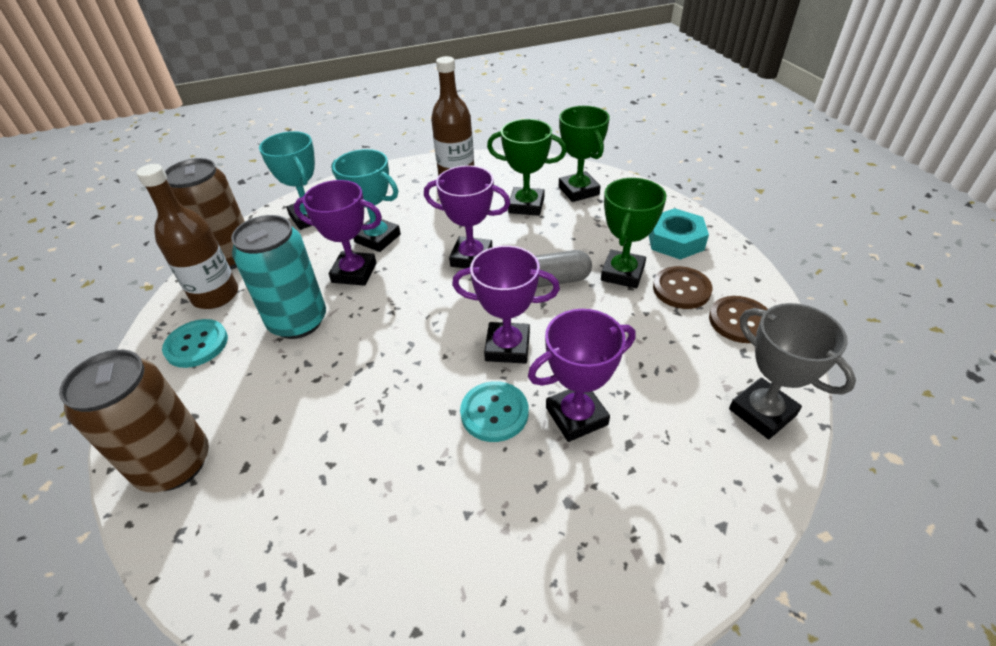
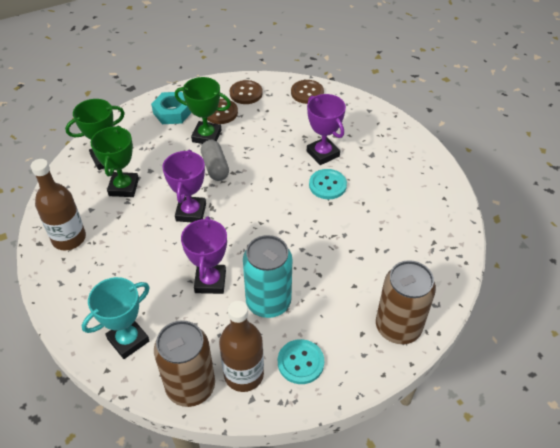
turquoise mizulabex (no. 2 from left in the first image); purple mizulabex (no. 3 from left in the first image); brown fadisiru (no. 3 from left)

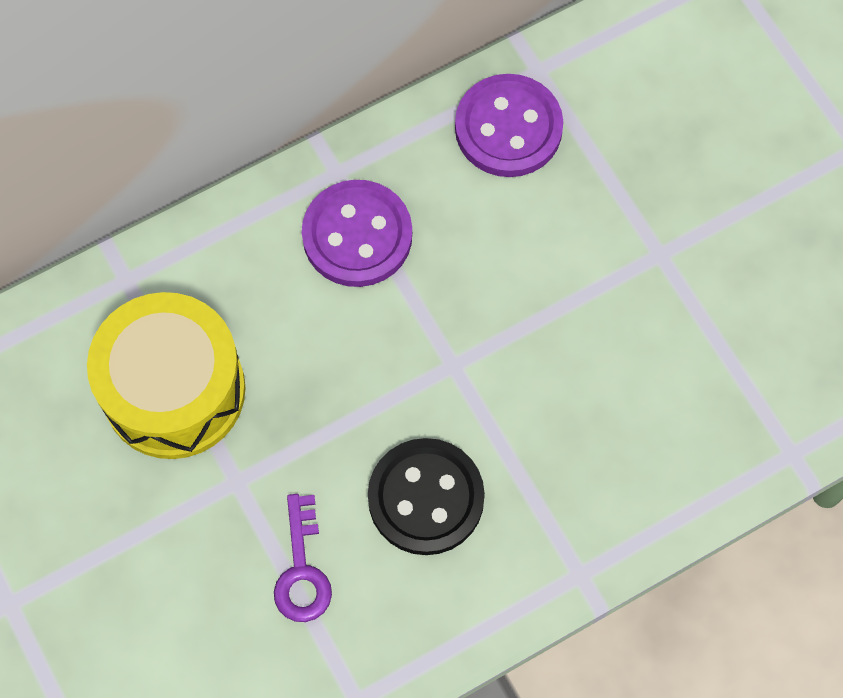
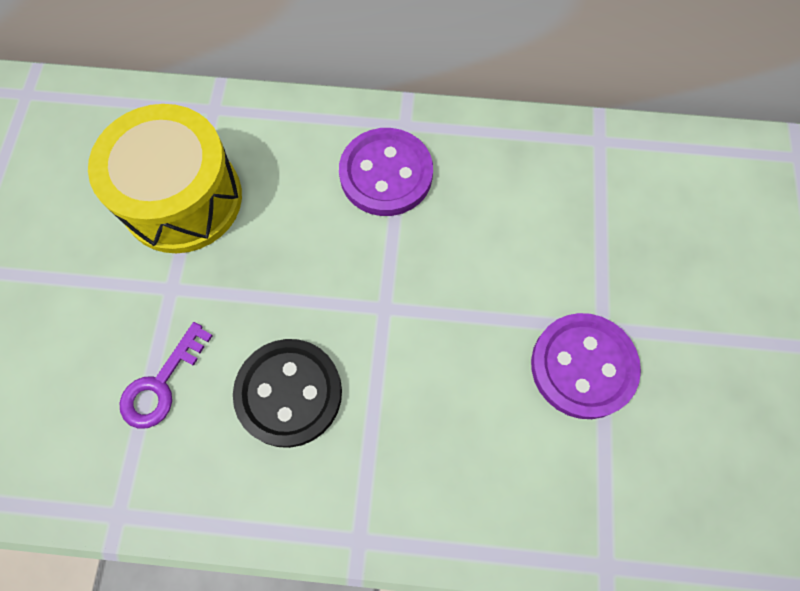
purple fadisiru (no. 2 from left)

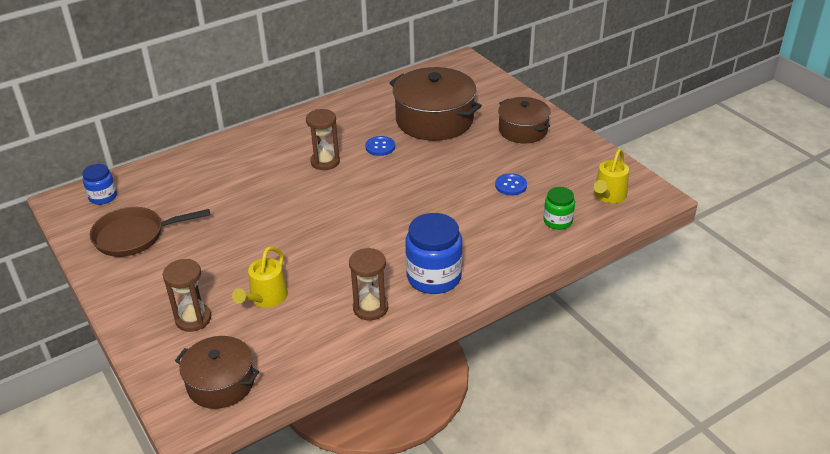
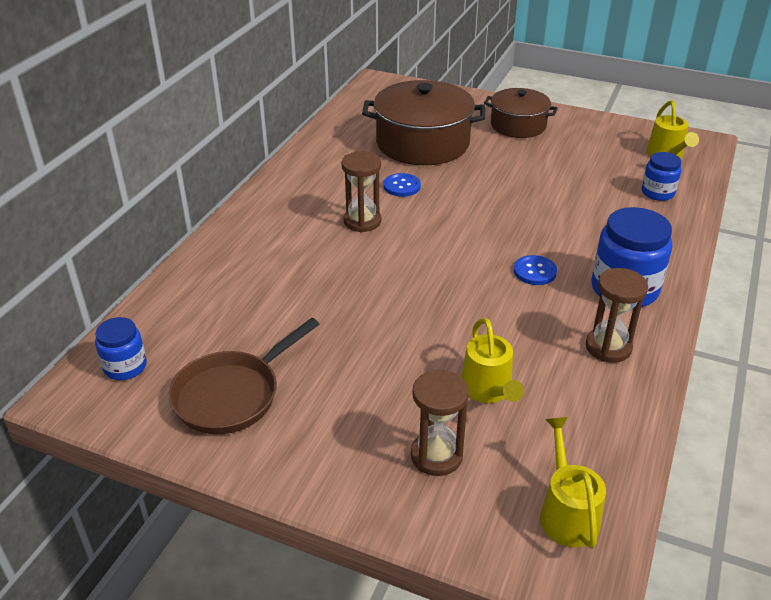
blue fadisiru (no. 2 from left); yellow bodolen (no. 2 from left); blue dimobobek (no. 3 from left)

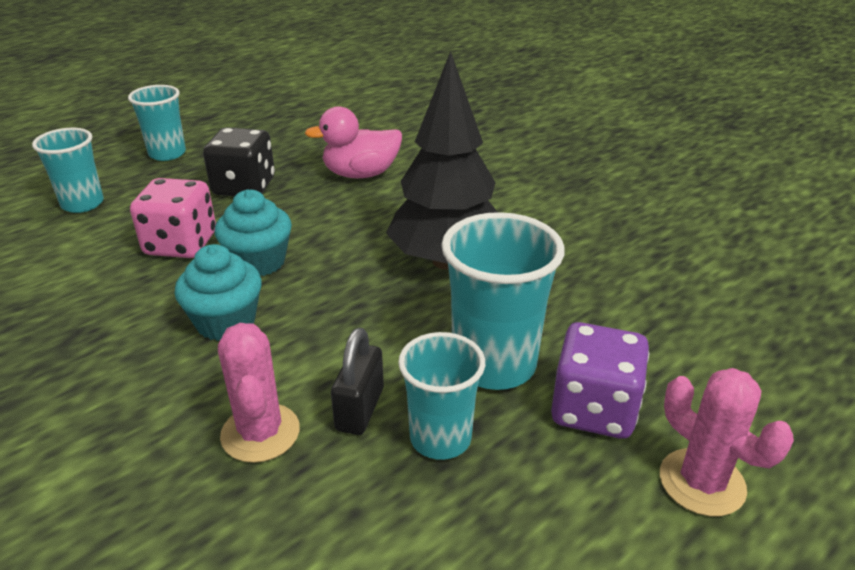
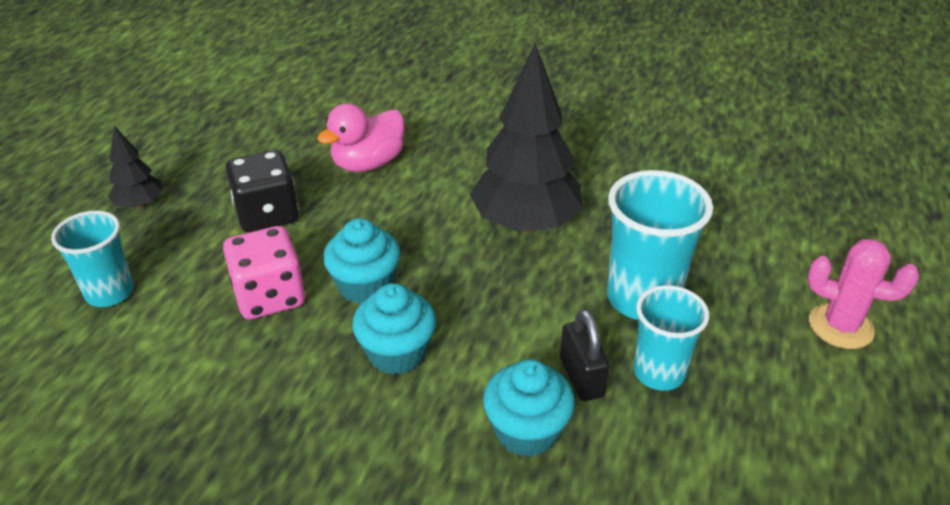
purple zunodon; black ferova (no. 1 from left); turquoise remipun (no. 3 from left)

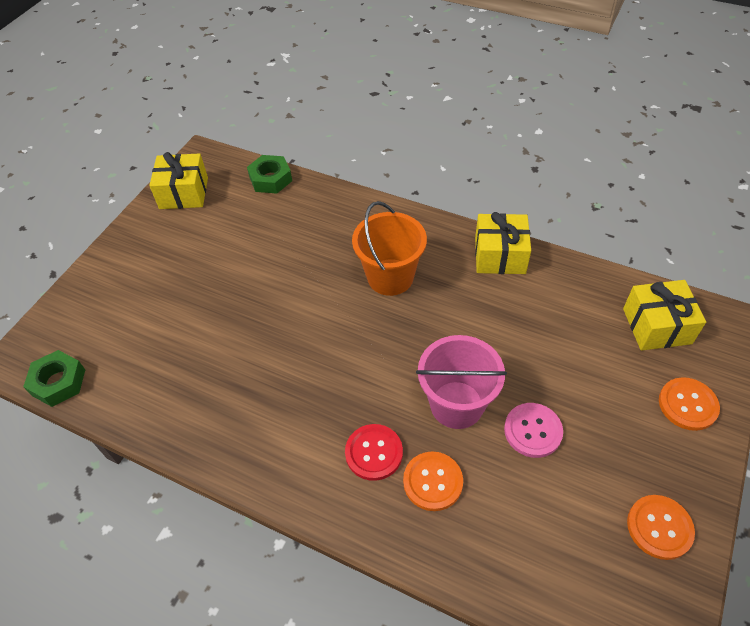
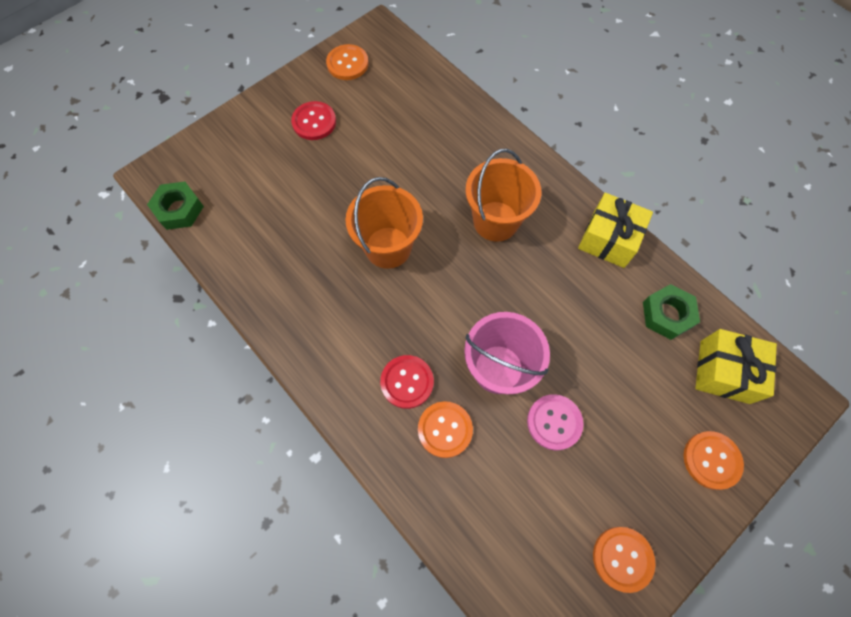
red fadisiru (no. 1 from left); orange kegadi (no. 1 from left); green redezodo (no. 2 from left); orange fadisiru (no. 1 from left)

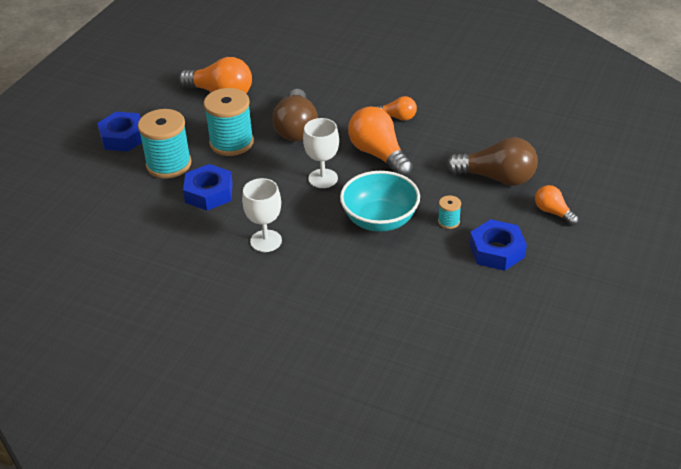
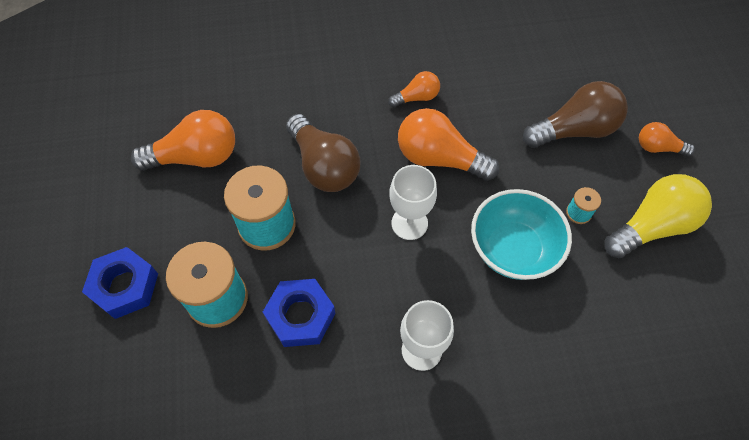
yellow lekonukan

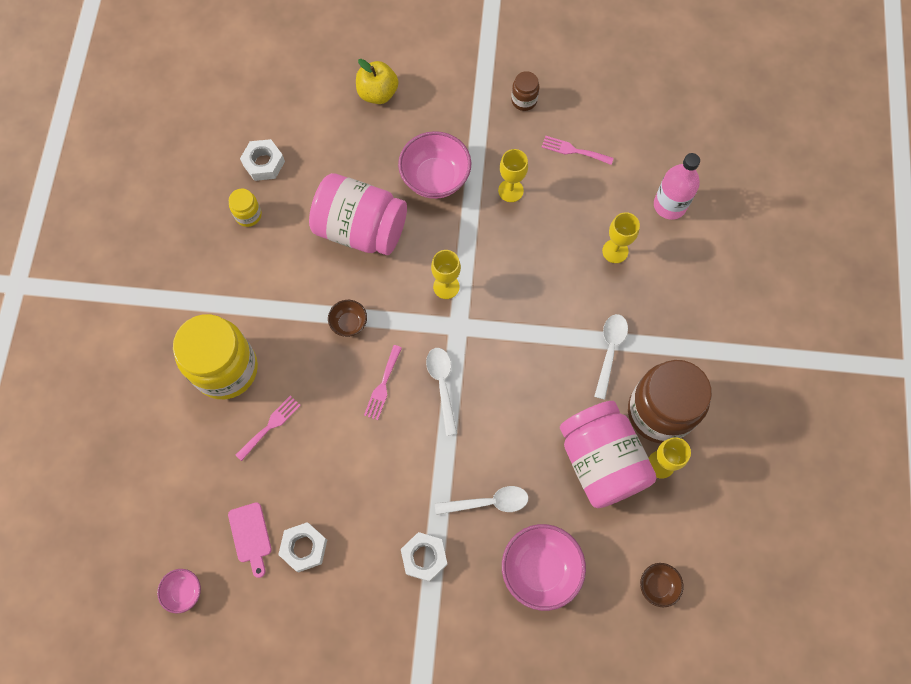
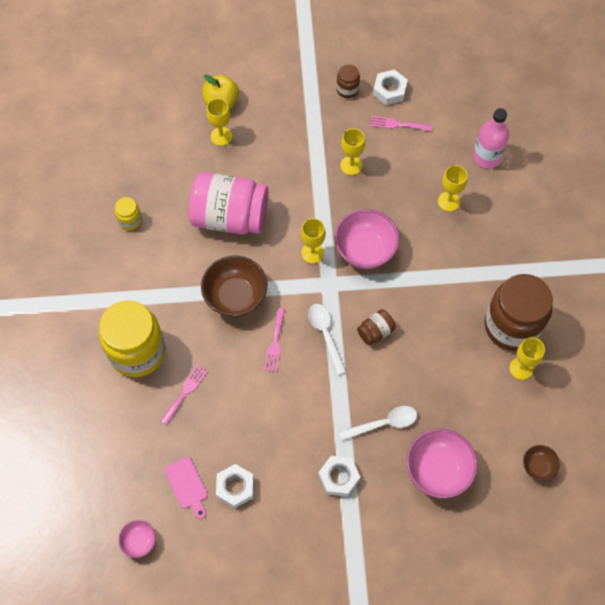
pink dimobobek (no. 2 from left in the first image); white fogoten (no. 3 from left in the first image); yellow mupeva (no. 1 from left); brown dimobobek (no. 2 from left); white redezodo (no. 3 from left); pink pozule (no. 2 from left); brown pozule (no. 1 from left)

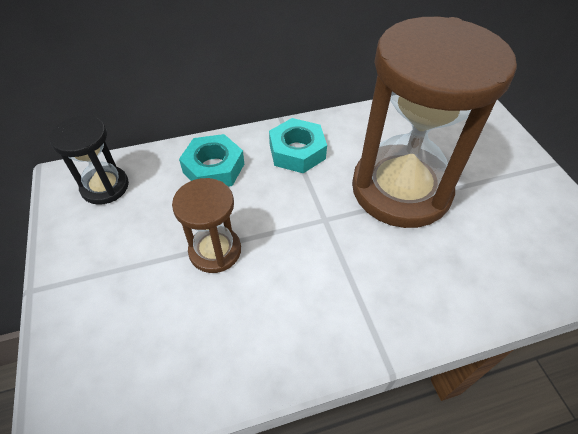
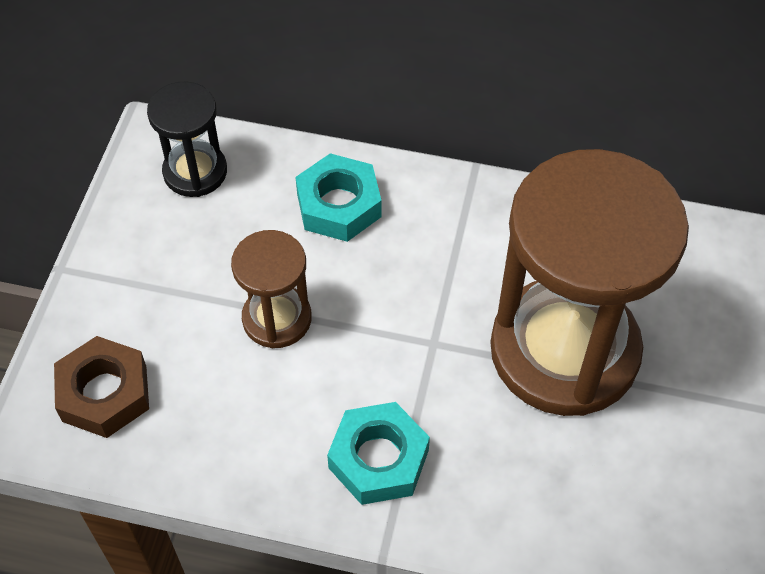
brown redezodo; turquoise redezodo (no. 2 from left)

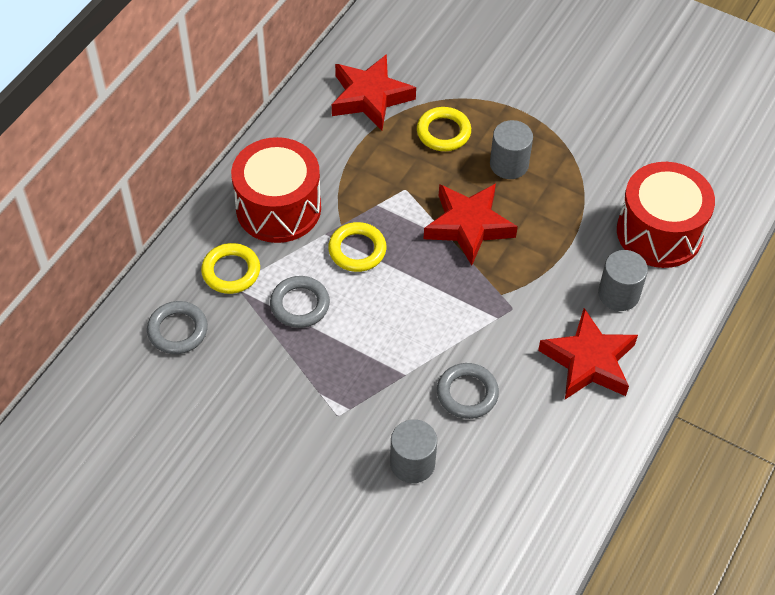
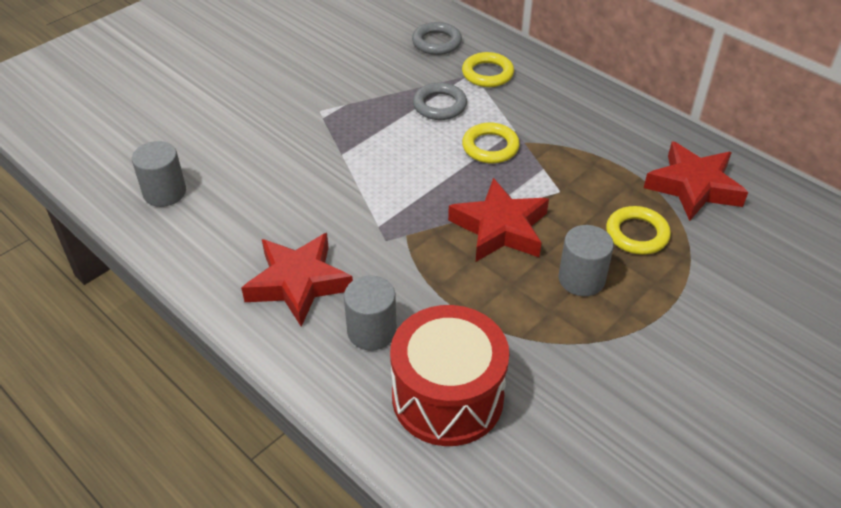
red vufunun (no. 1 from left in the first image); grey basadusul (no. 3 from left in the first image); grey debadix (no. 1 from left)

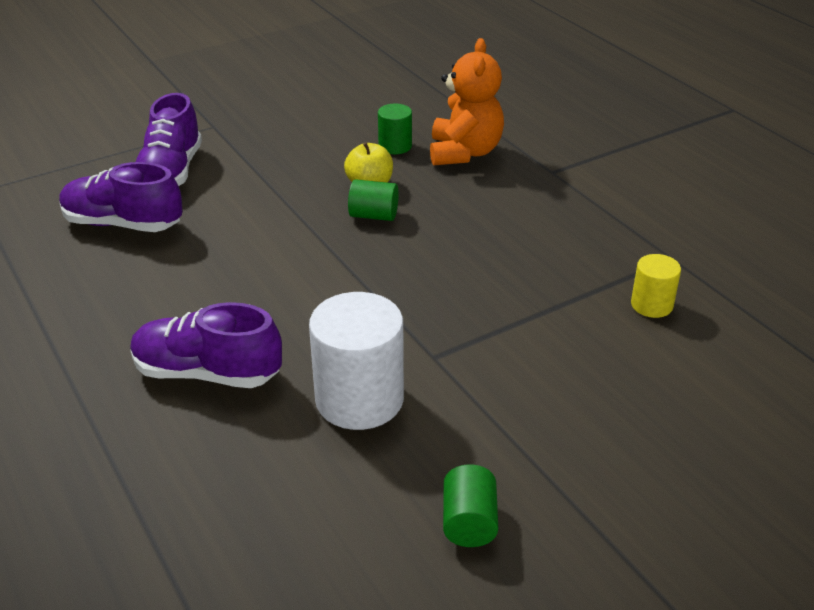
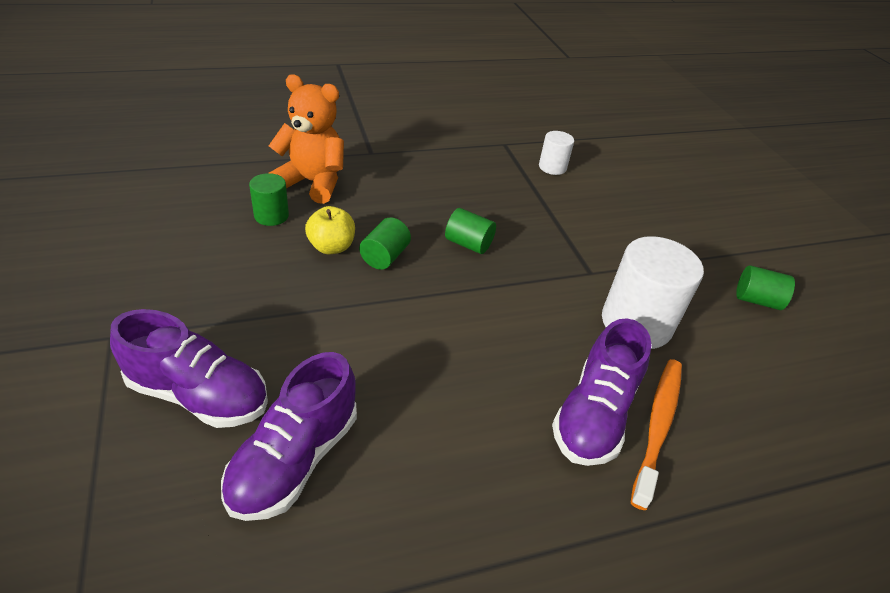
green debadix (no. 3 from left); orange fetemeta; white debadix (no. 1 from left)

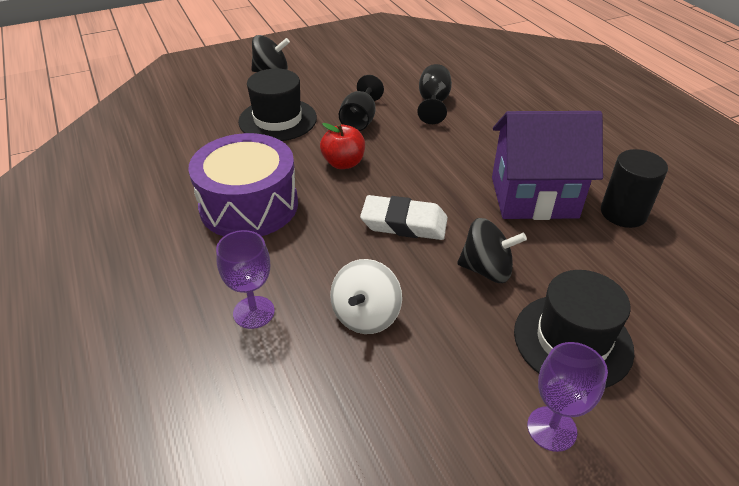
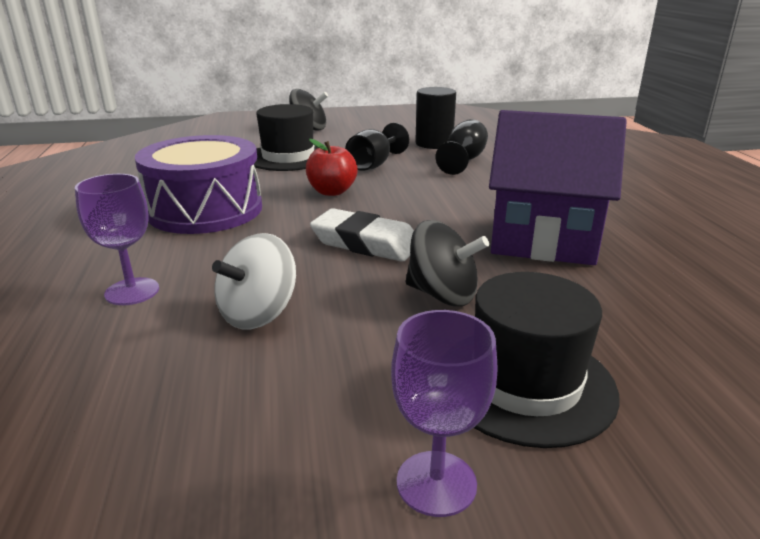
black debadix

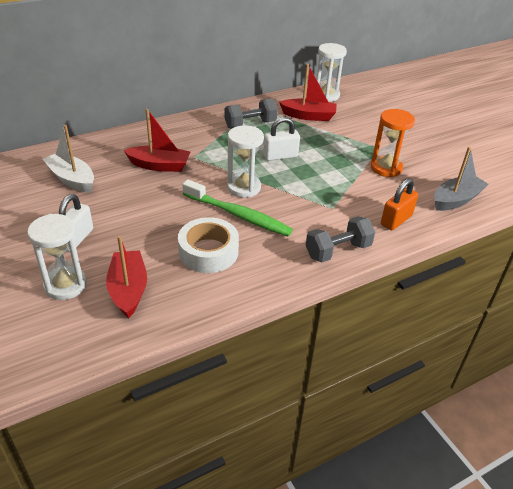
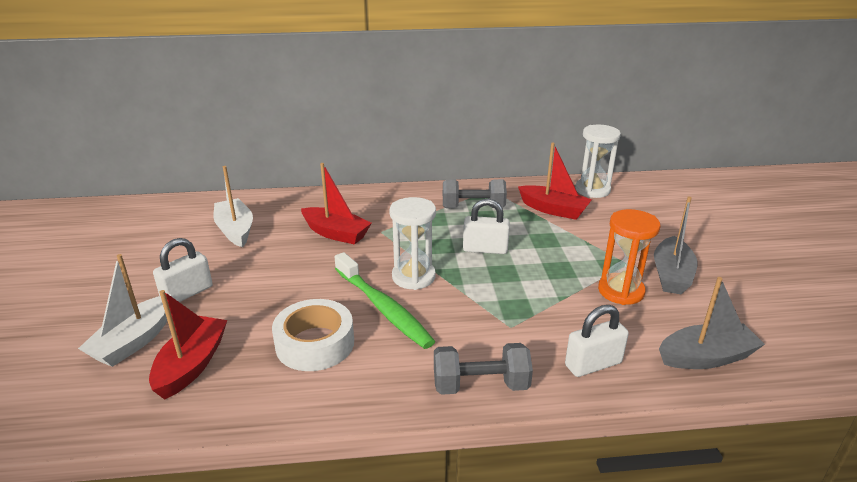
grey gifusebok (no. 1 from left); white gifusebok (no. 1 from left); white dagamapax (no. 3 from left)

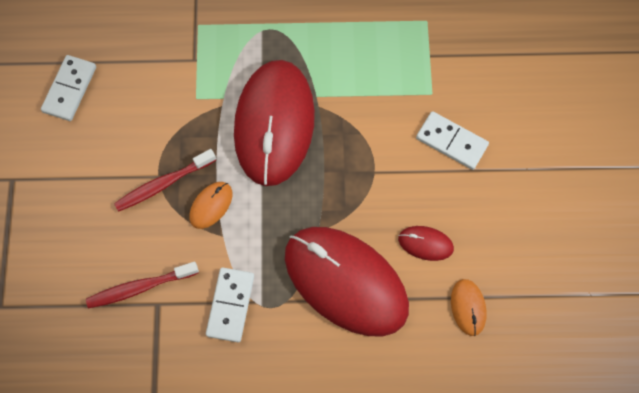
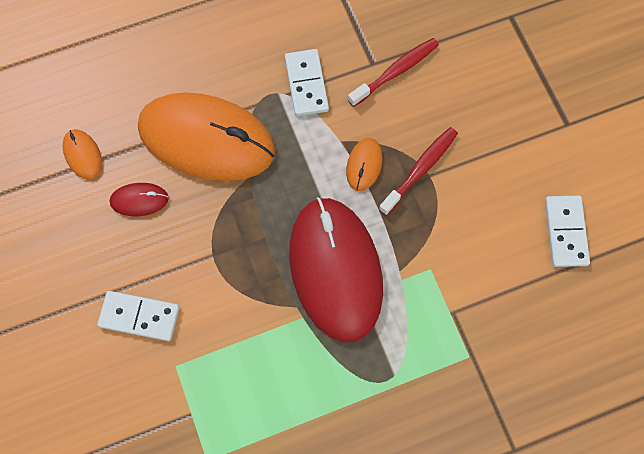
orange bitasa (no. 2 from left)

